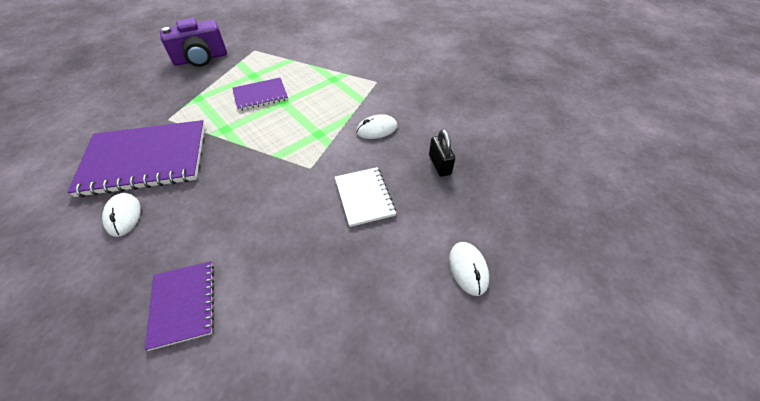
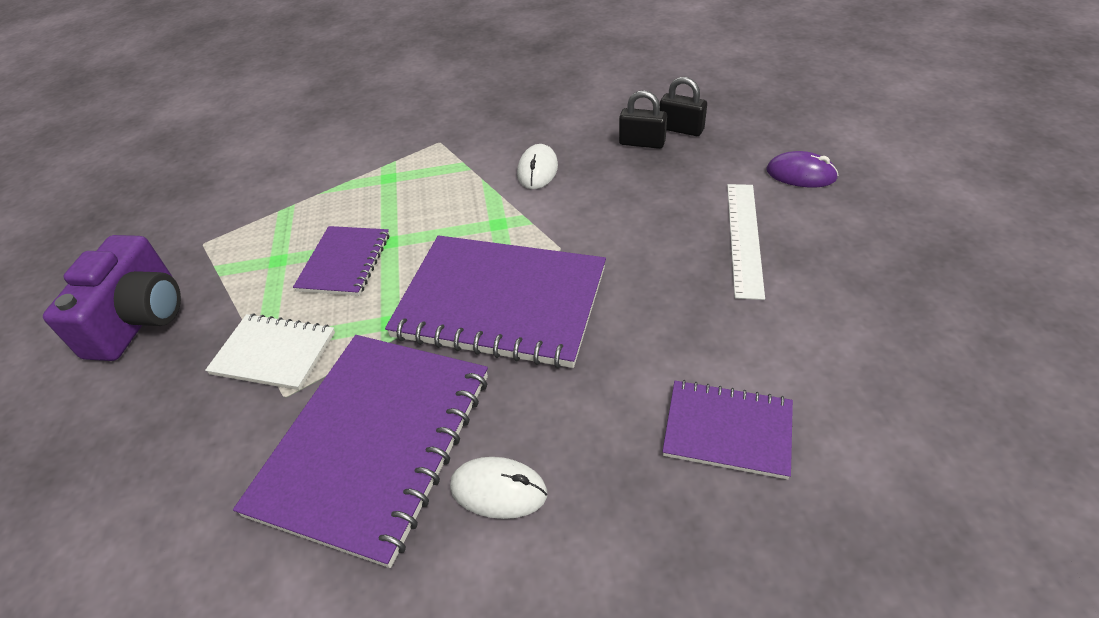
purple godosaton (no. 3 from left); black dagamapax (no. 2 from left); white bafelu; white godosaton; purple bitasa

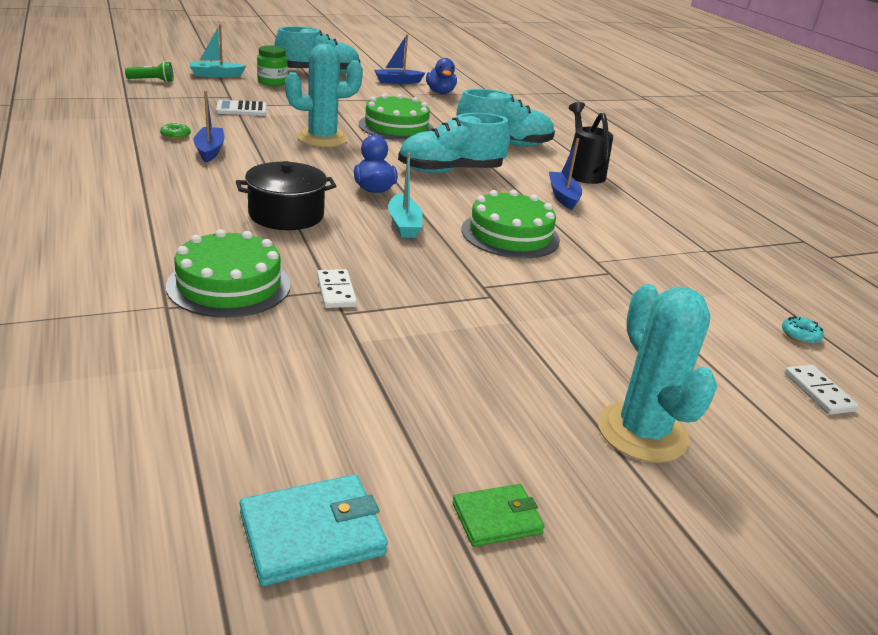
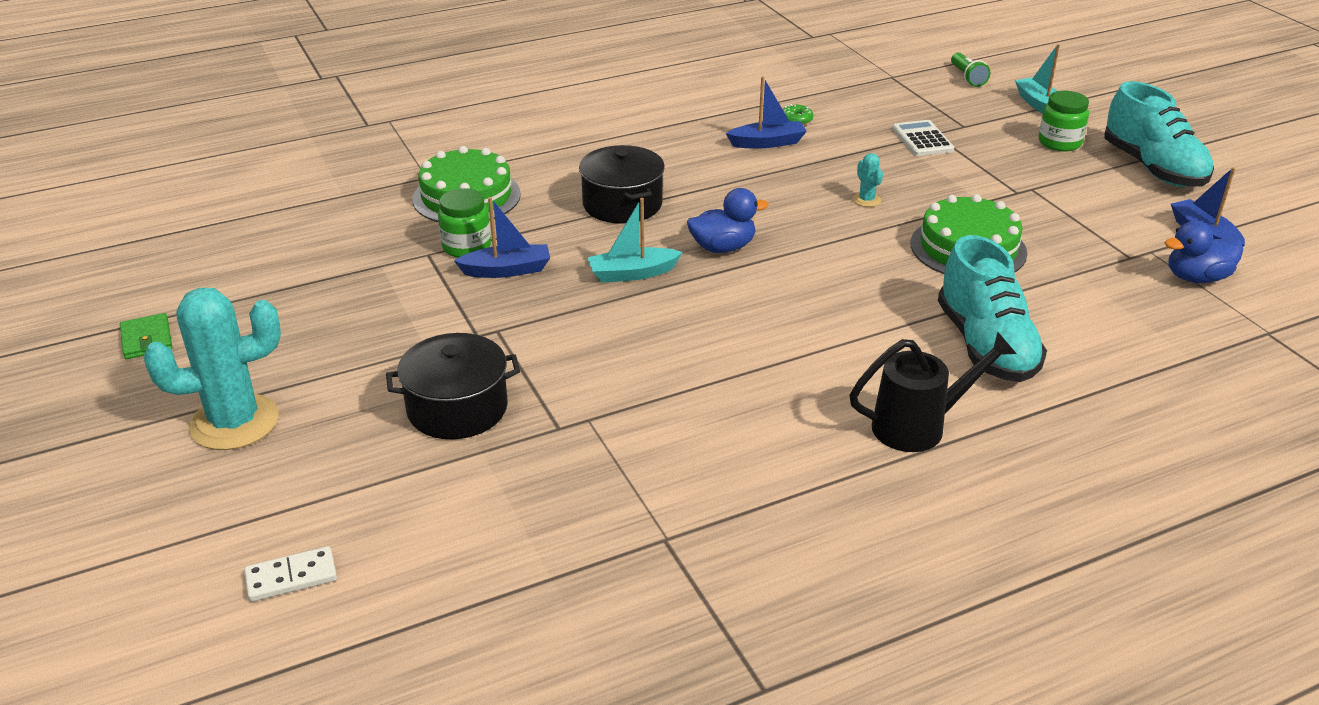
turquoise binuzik; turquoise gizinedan (no. 2 from left in the first image); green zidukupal (no. 3 from left in the first image); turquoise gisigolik; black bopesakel (no. 1 from left); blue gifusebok (no. 1 from left); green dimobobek (no. 1 from left); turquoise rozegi (no. 2 from left)

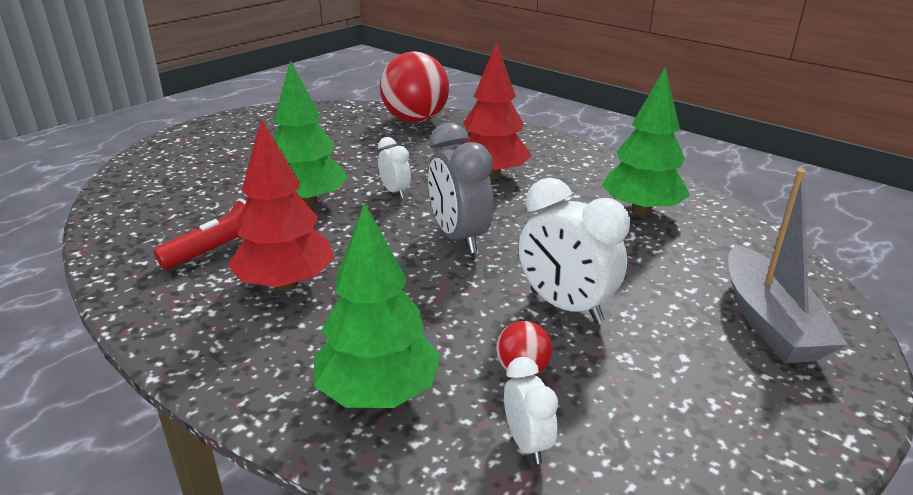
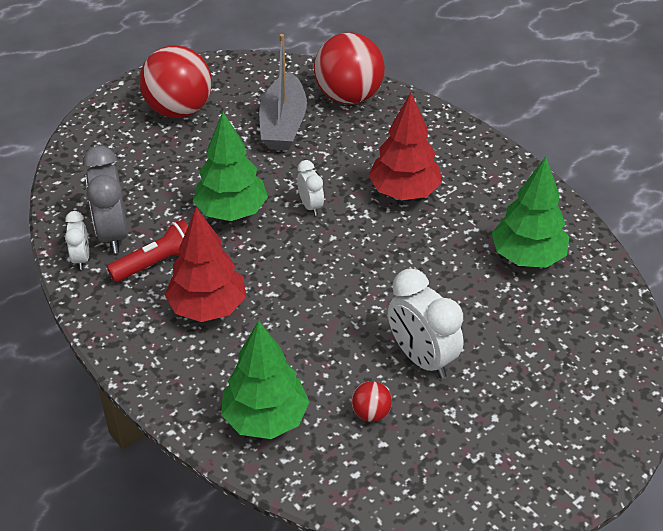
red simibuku (no. 1 from left); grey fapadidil; white fapadidil (no. 1 from left); grey gifusebok

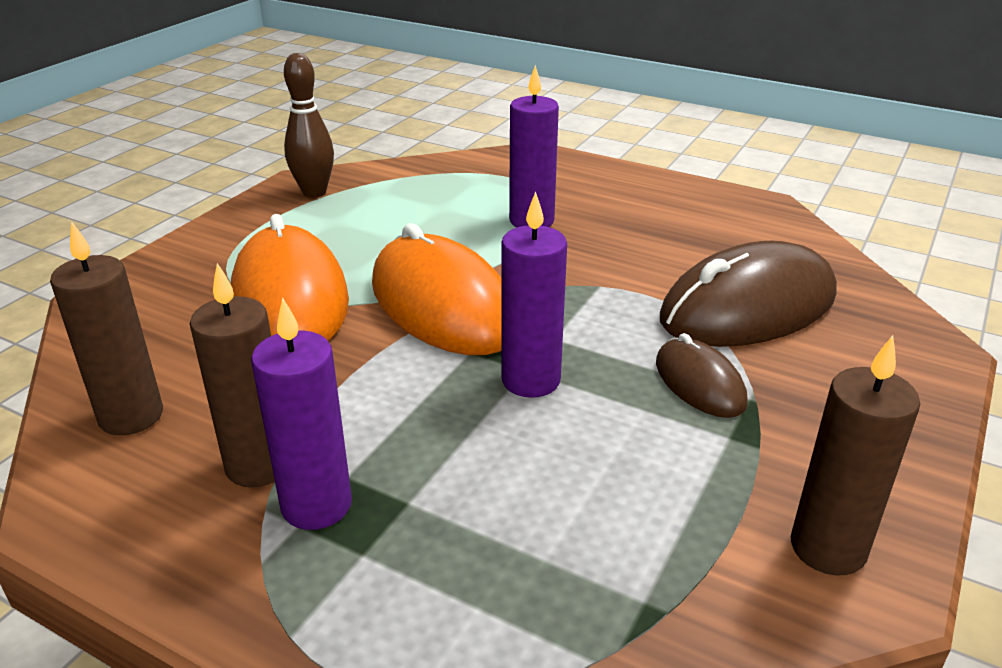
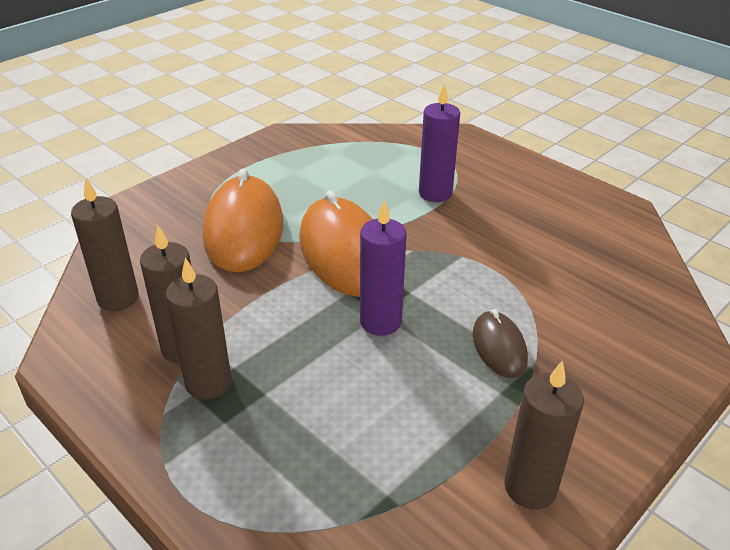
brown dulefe; brown bitasa (no. 2 from left in the first image); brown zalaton (no. 3 from left)

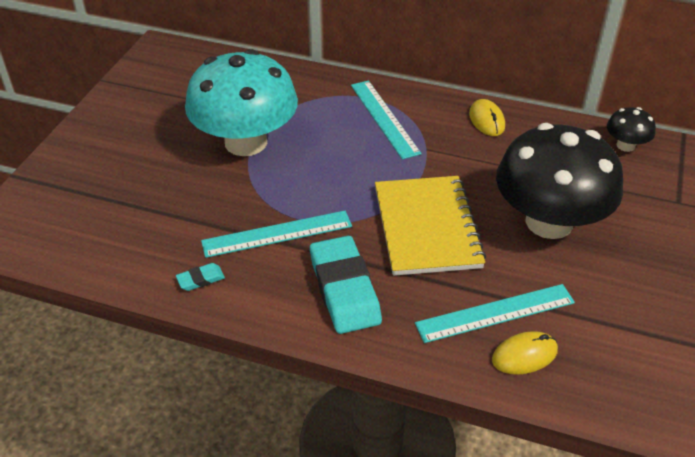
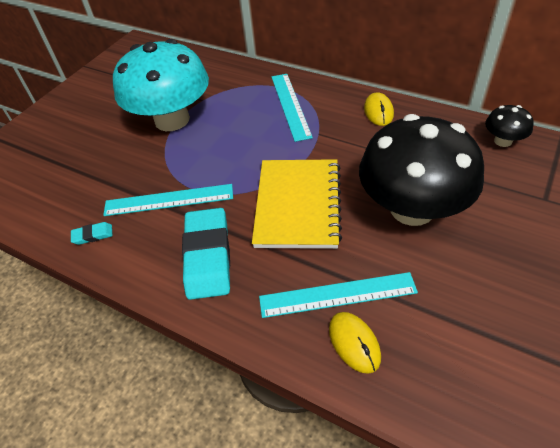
yellow bitasa (no. 1 from left)

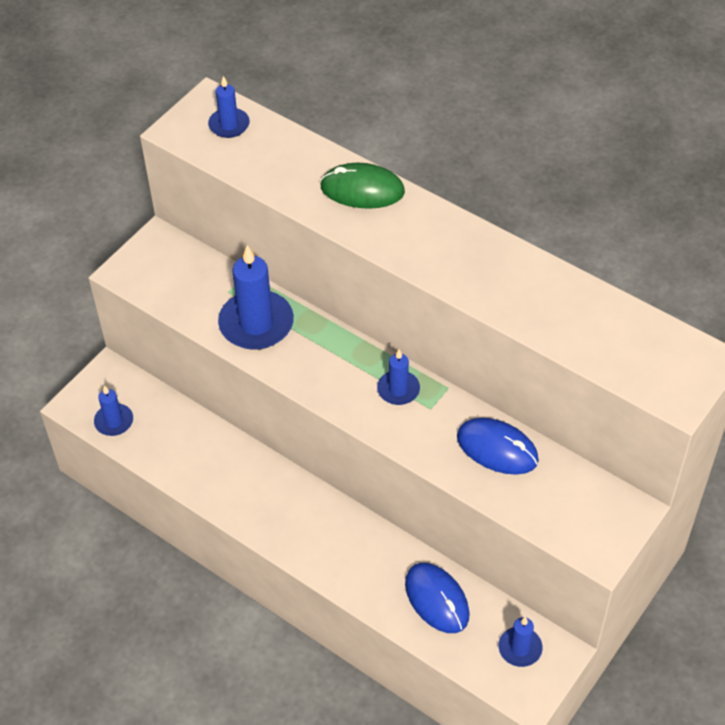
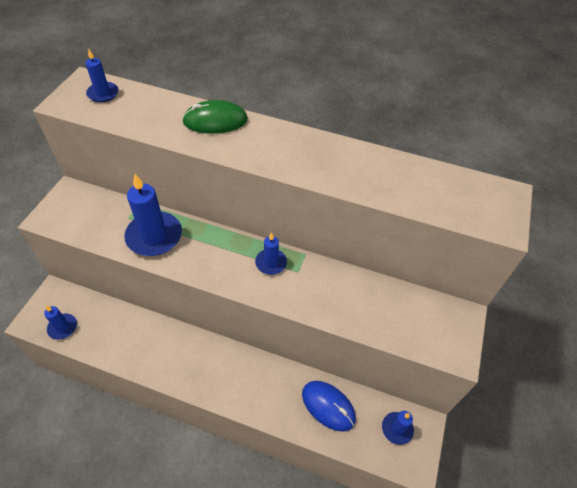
blue bitasa (no. 2 from left in the first image)

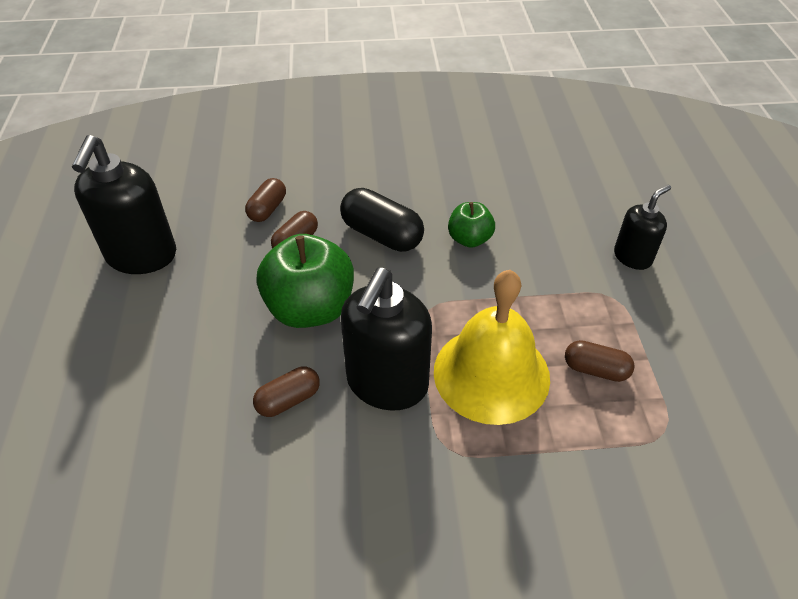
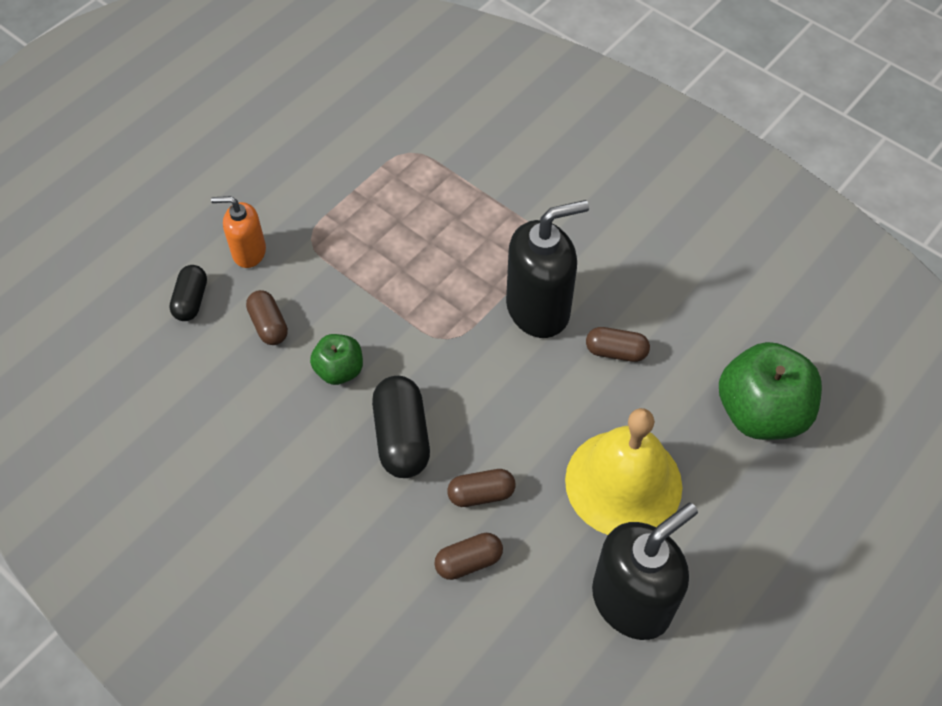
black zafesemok (no. 1 from left); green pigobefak (no. 2 from left); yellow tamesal; brown zafesemok (no. 1 from left); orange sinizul

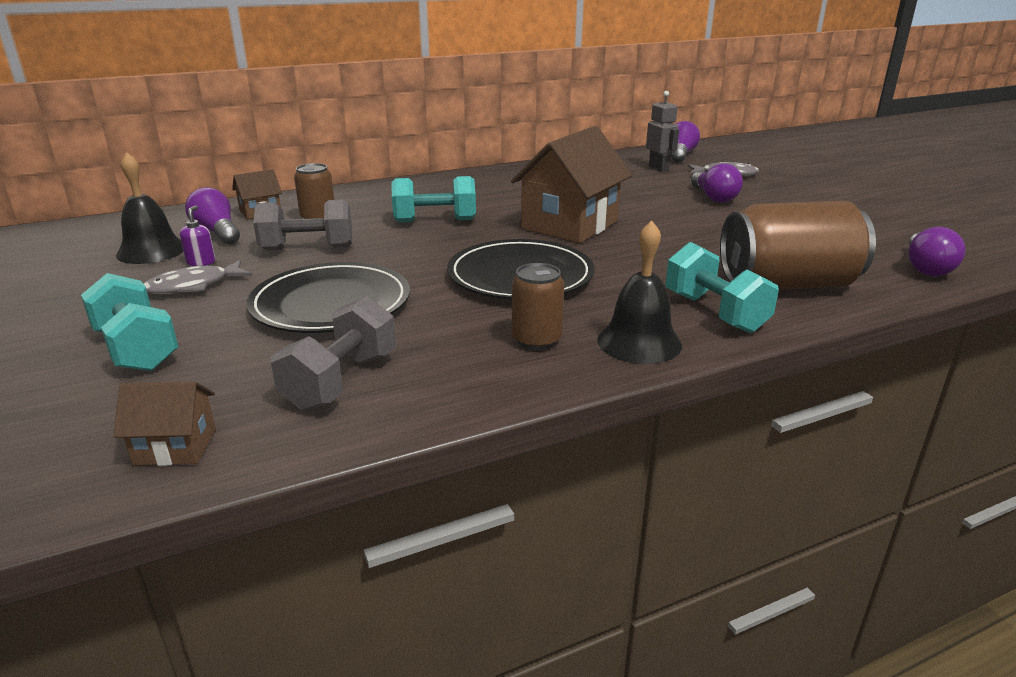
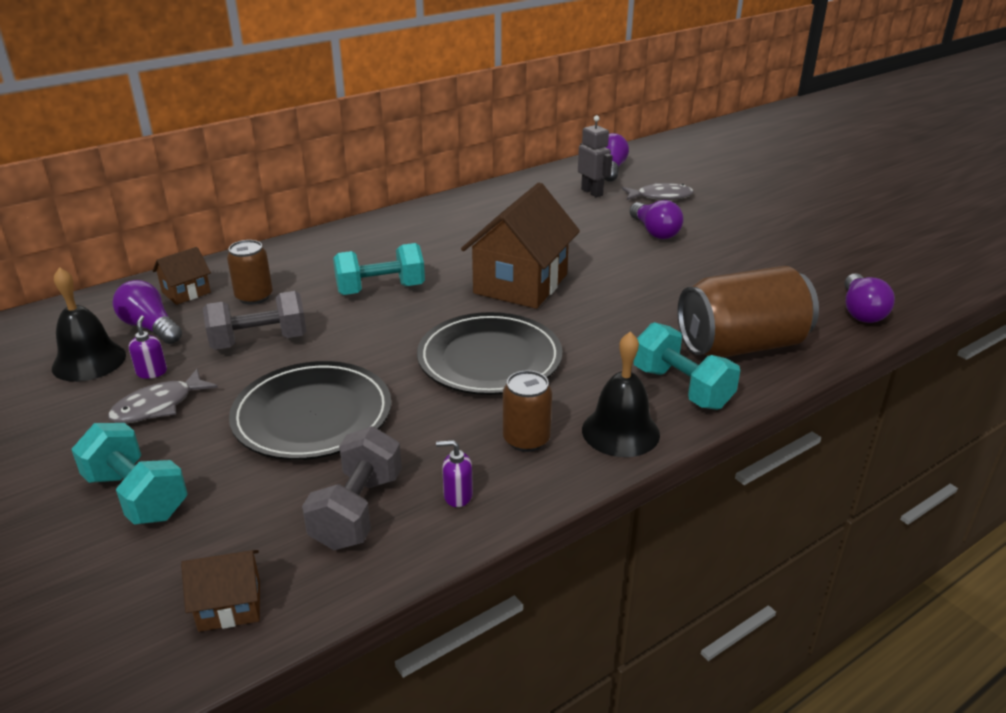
purple sinizul (no. 2 from left)

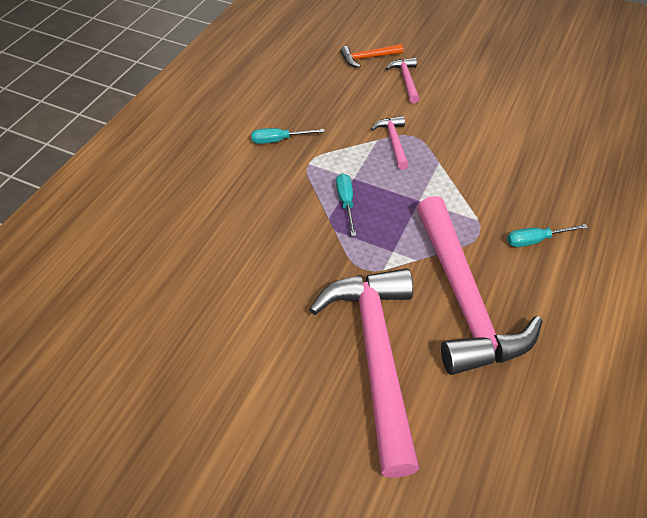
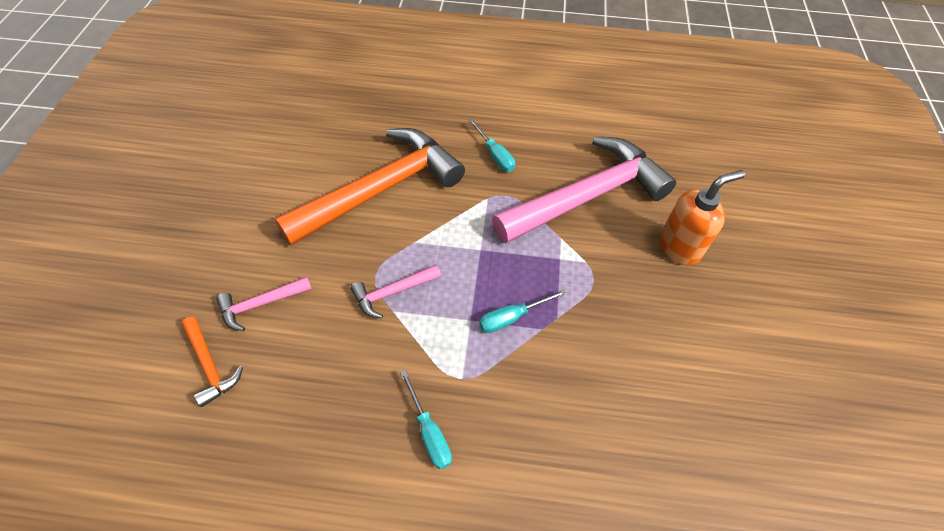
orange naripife (no. 2 from left); orange sinizul

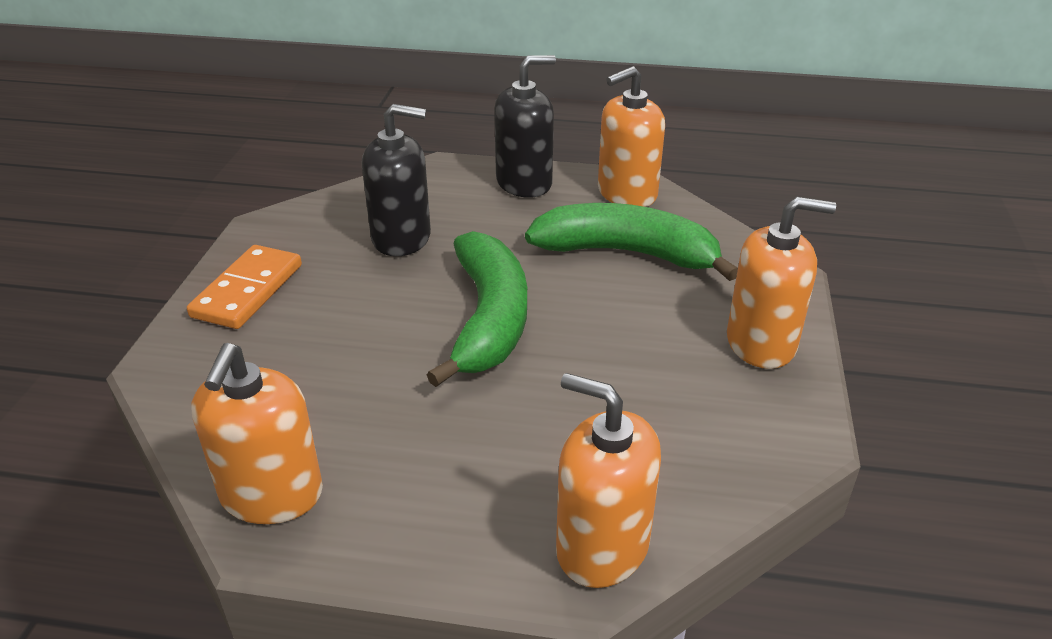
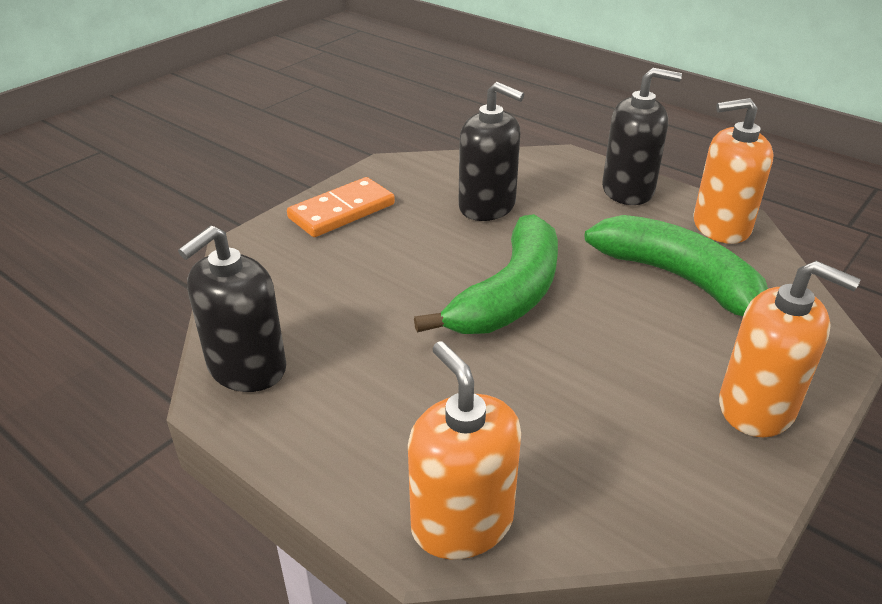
black sinizul (no. 1 from left)

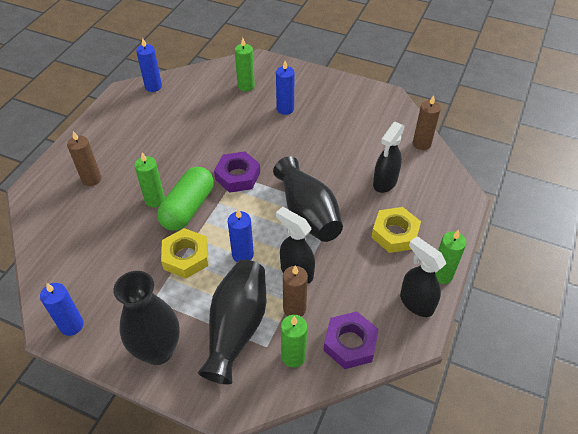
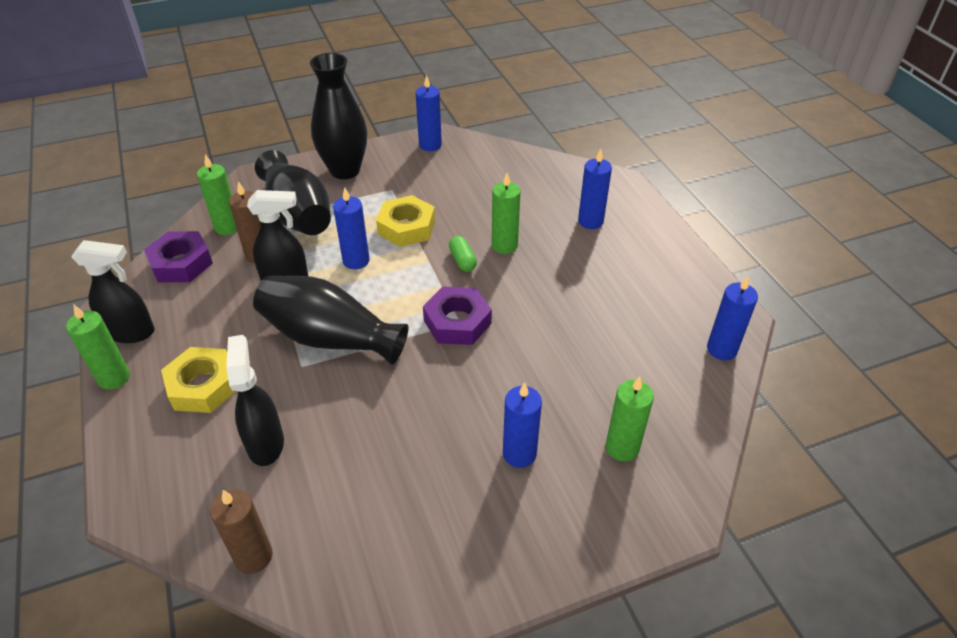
blue zalaton (no. 4 from left); green zafesemok

